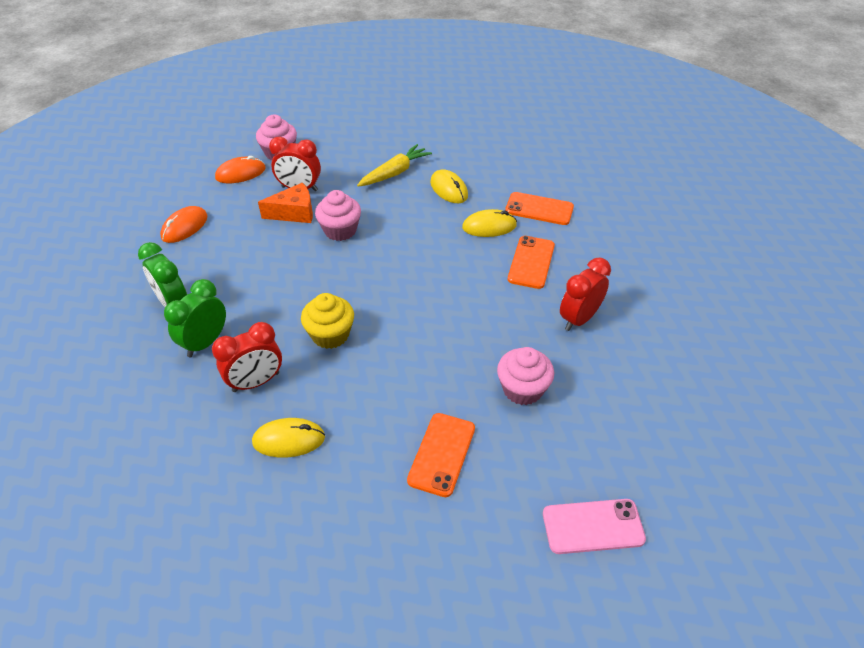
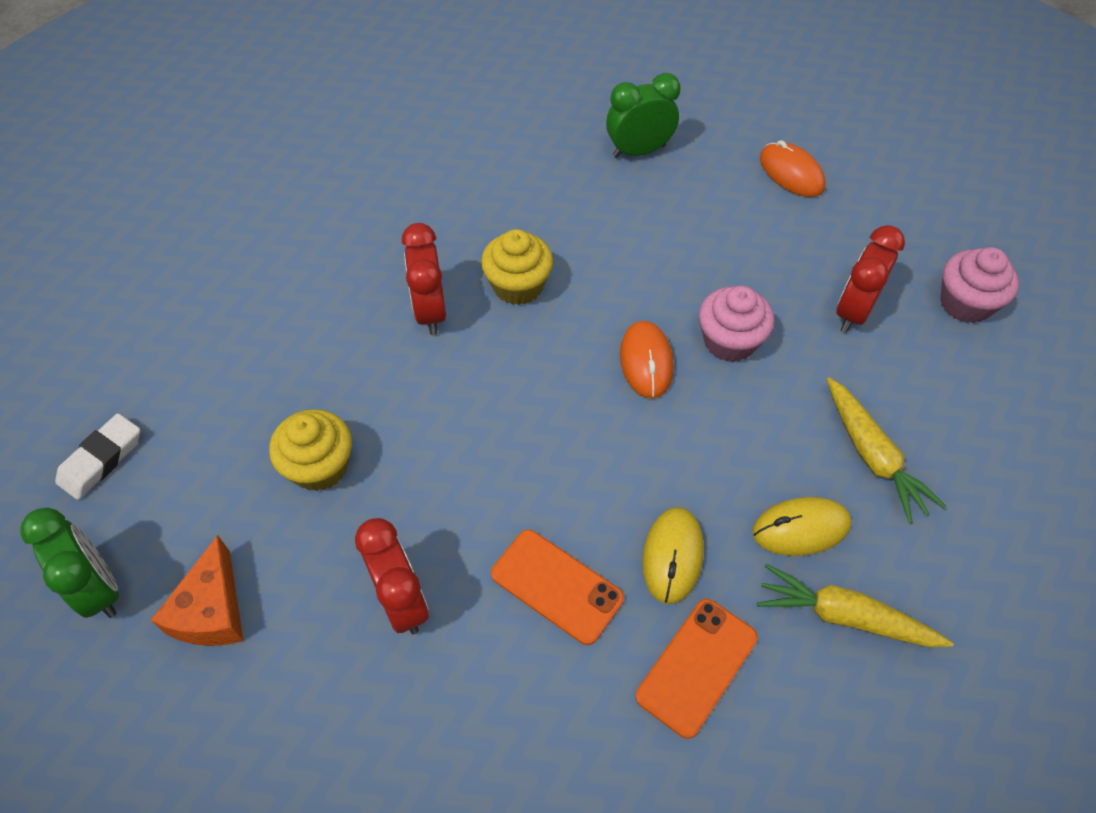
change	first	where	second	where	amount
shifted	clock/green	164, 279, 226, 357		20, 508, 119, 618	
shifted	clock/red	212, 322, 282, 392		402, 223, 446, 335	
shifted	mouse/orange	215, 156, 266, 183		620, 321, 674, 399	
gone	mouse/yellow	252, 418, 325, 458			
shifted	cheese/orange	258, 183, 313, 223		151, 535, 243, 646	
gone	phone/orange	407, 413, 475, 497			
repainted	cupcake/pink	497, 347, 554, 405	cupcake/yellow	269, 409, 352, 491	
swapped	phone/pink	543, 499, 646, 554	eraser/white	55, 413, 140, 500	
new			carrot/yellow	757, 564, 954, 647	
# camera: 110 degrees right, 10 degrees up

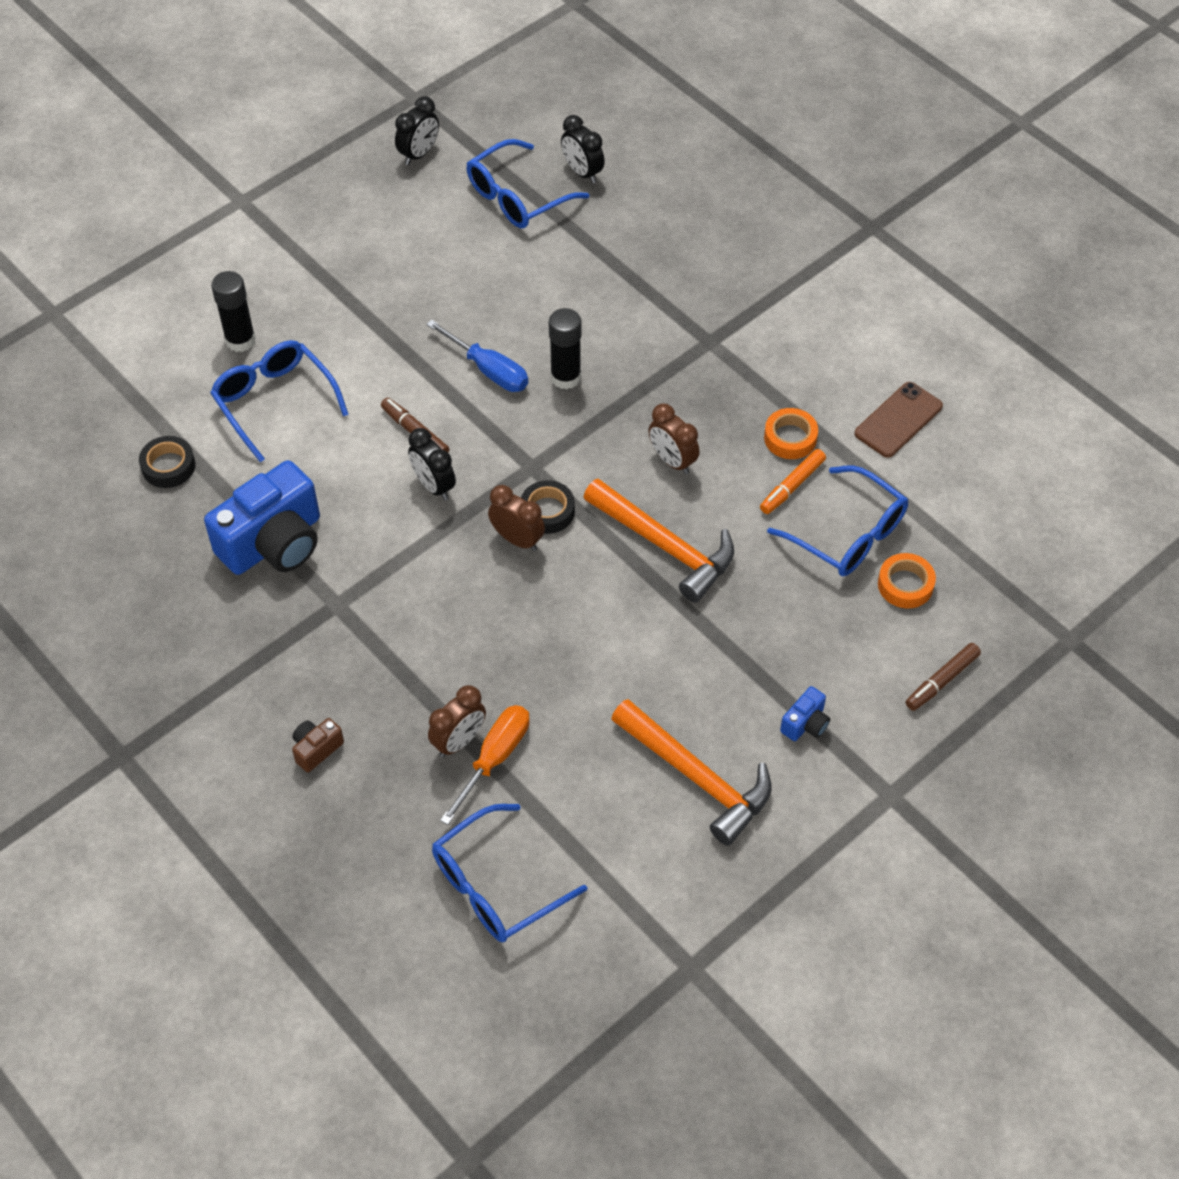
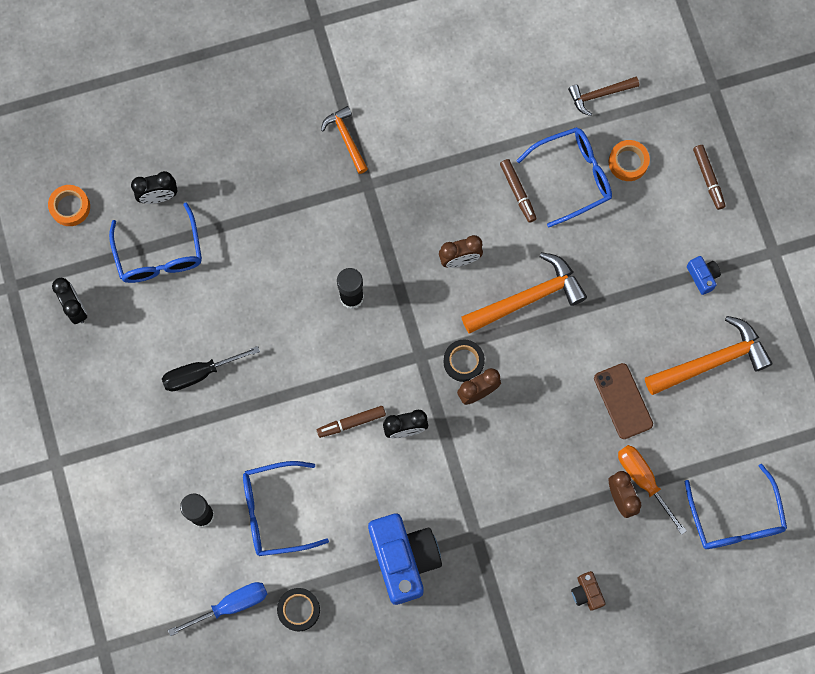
change	first	where	second	where	amount
shifted	screwdriver/blue	426, 319, 528, 392		168, 582, 267, 636	
repainted	marker/orange	760, 449, 826, 514	marker/brown	500, 159, 537, 223	
shifted	tape/orange	764, 408, 818, 459		48, 185, 90, 226	
shifted	phone/brown	854, 382, 943, 458		594, 363, 653, 439	
new			screwdriver/black	162, 346, 260, 391	
new			hammer/orange	321, 106, 368, 174	
new			hammer/brown	568, 77, 639, 116	
# camera: 65 degrees left, 20 degrees up

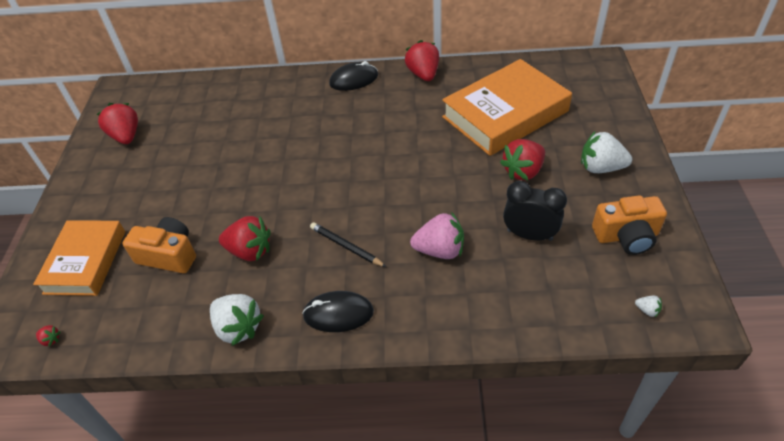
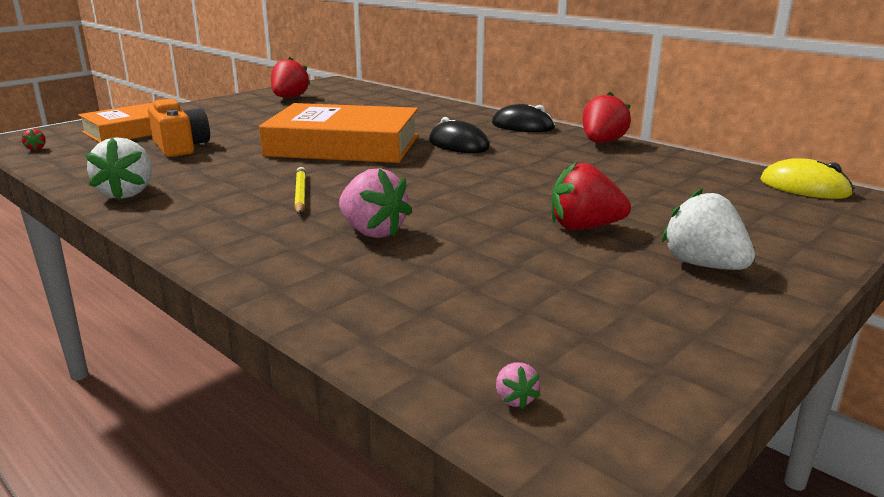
change	first	where	second	where	amount
gone	strawberry/red	219, 216, 271, 261			
shifted	mouse/black	302, 291, 374, 332		429, 117, 490, 153	
repainted	pencil/black	310, 222, 386, 267	pencil/yellow	295, 167, 306, 215	
shifted	book/orange	442, 59, 572, 156		259, 103, 418, 163	
gone	clock/black	503, 181, 567, 241			
gone	camera/orange	592, 195, 667, 255			
repainted	strawberry/white	635, 296, 662, 317	strawberry/pink	496, 362, 541, 410	
new			mouse/yellow	760, 159, 854, 199	
# camera: 40 degrees right, 25 degrees down

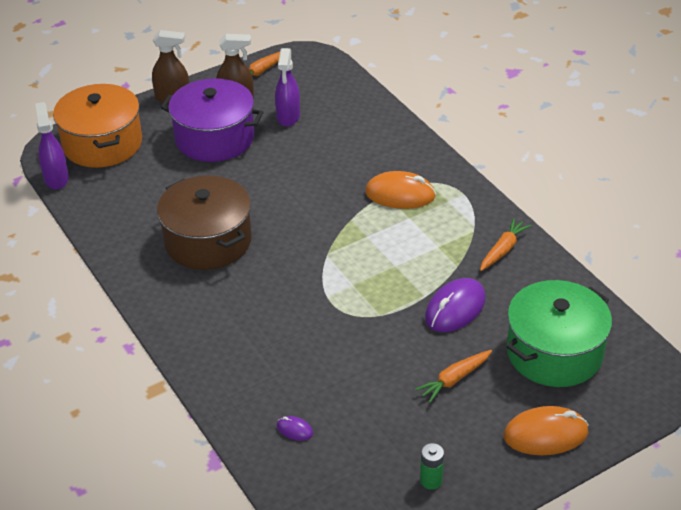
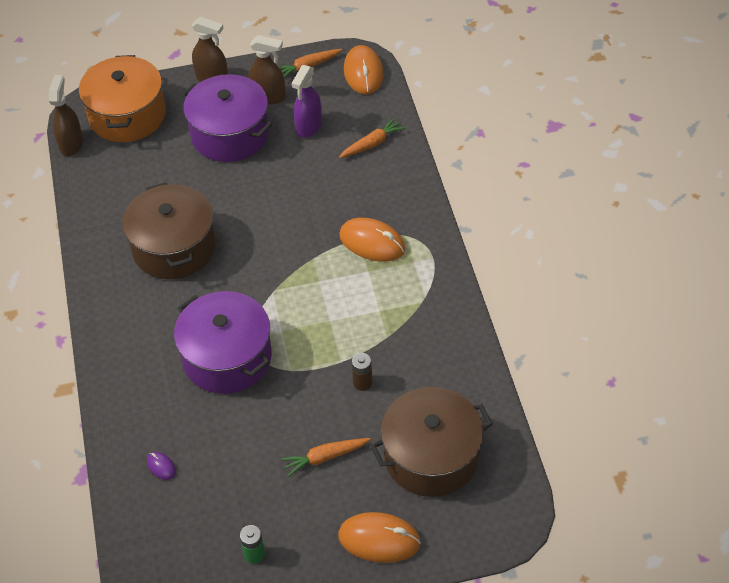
change	first	where	second	where	amount
repainted	spray bottle/purple	35, 102, 69, 190	spray bottle/brown	49, 75, 83, 156	
swapped	mouse/purple	425, 278, 486, 332	battery/brown	352, 353, 372, 391	
shifted	carrot/orange	480, 218, 531, 271		339, 118, 406, 158	
repainted	pot/green	507, 280, 612, 387	pot/brown	371, 387, 493, 497	
new			pot/purple	174, 291, 272, 394	
new			mouse/orange	344, 45, 384, 94	
# camera: 20 degrees right, 10 degrees up

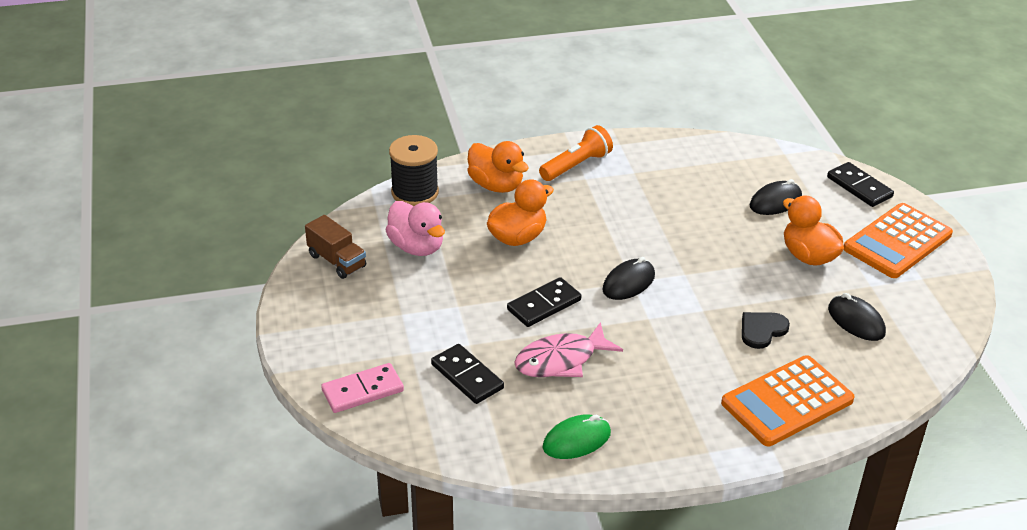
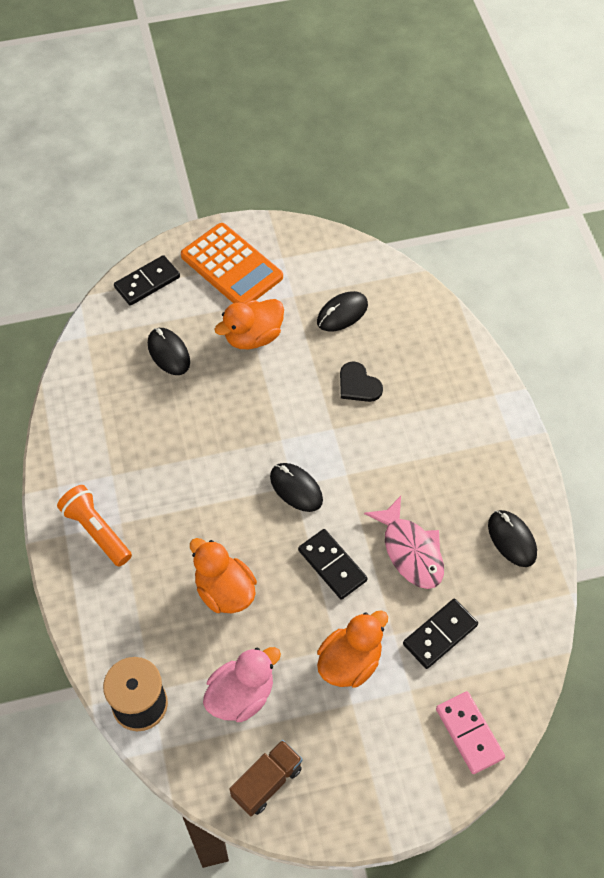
change	first	where	second	where	amount
shifted	duck/orange	467, 141, 529, 193		317, 610, 388, 687	
repainted	mouse/green	543, 414, 611, 459	mouse/black	488, 510, 537, 567	
gone	calculator/orange	721, 355, 855, 446			
# camera: 90 degrees left, 20 degrees up

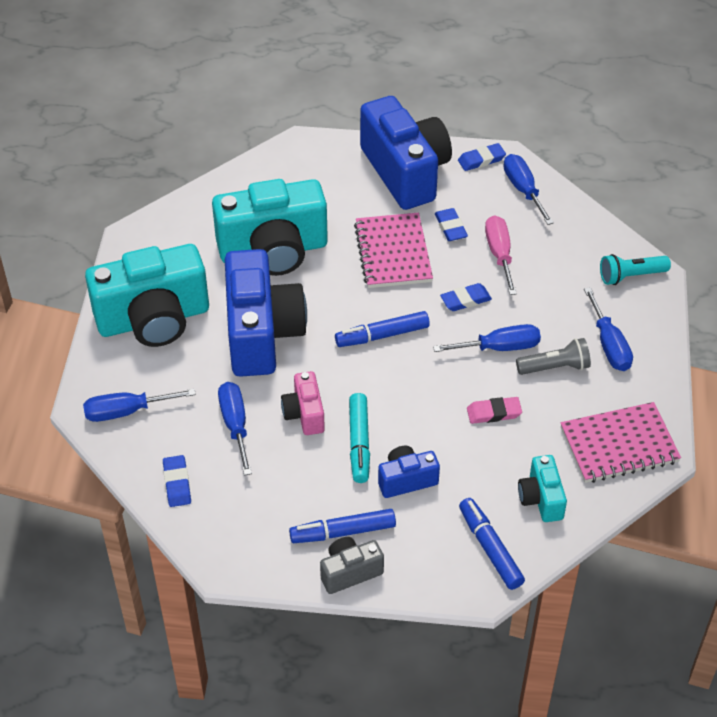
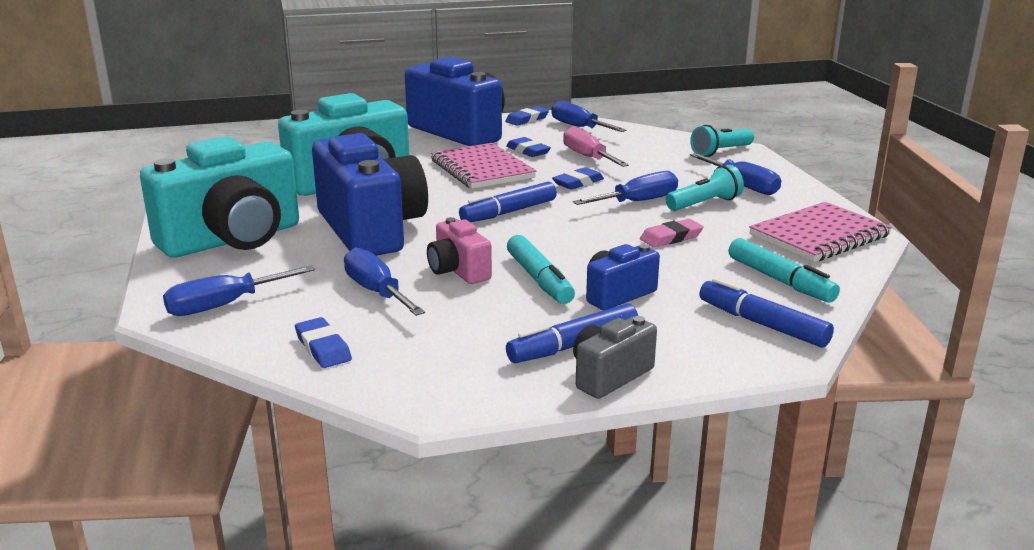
change	first	where	second	where	amount
repainted	flashlight/grey	516, 338, 591, 375	flashlight/turquoise	666, 165, 744, 211	
swapped	camera/turquoise	518, 455, 567, 522	marker/turquoise	729, 238, 840, 303	
# camera: 20 degrees left, 25 degrees down

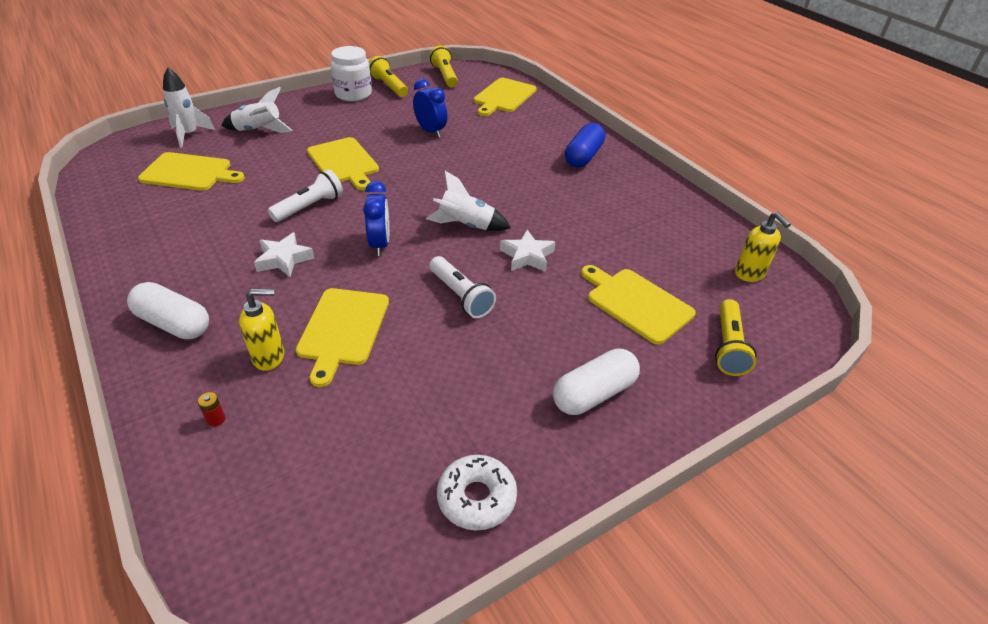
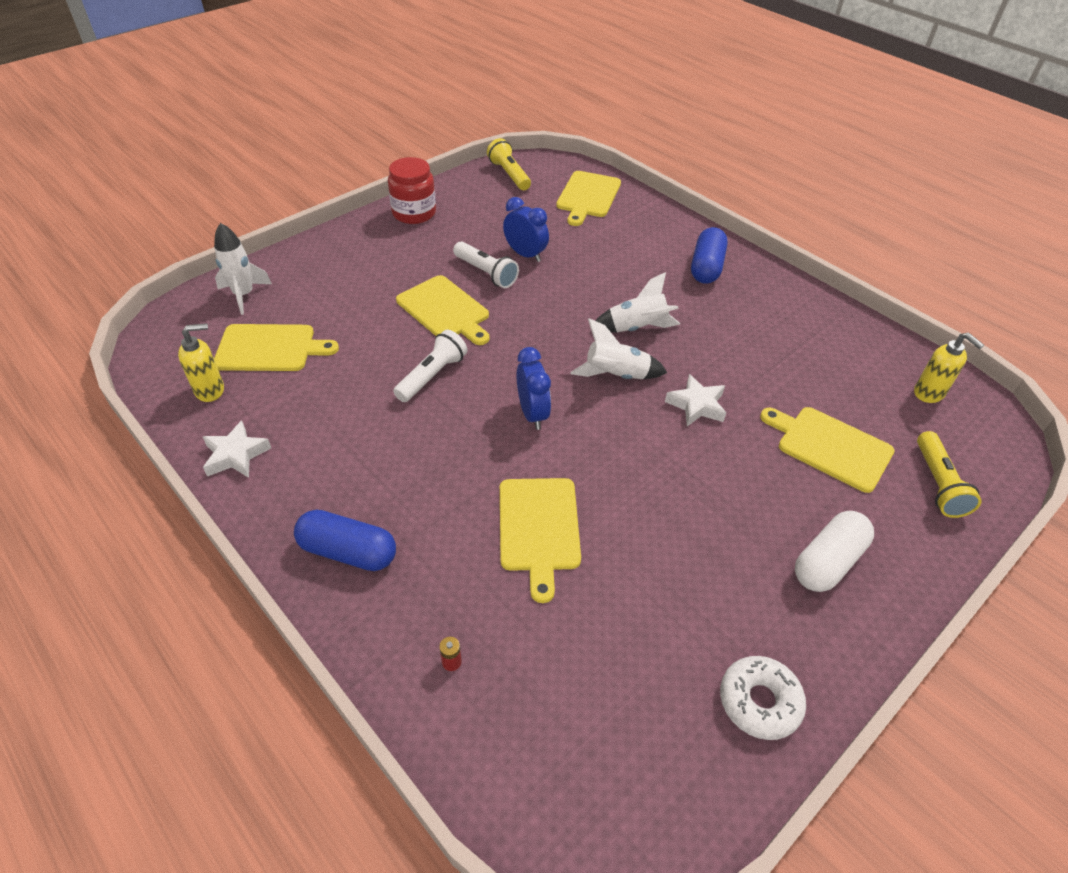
change	first	where	second	where	amount
repainted	capsule/white	127, 282, 209, 339	capsule/blue	294, 510, 396, 571	
shifted	rocket/white	221, 87, 293, 133		595, 272, 680, 333	
shifted	soap dispenser/yellow	239, 289, 284, 371		178, 323, 224, 402	
shifted	star/white	254, 232, 314, 277		203, 421, 271, 478	
repainted	jar/white	330, 46, 372, 101	jar/red	388, 157, 436, 224	
gone	flashlight/yellow	369, 56, 408, 97			
shifted	flashlight/white	430, 256, 496, 318		453, 241, 519, 288	
# camera: 10 degrees left, 5 degrees up

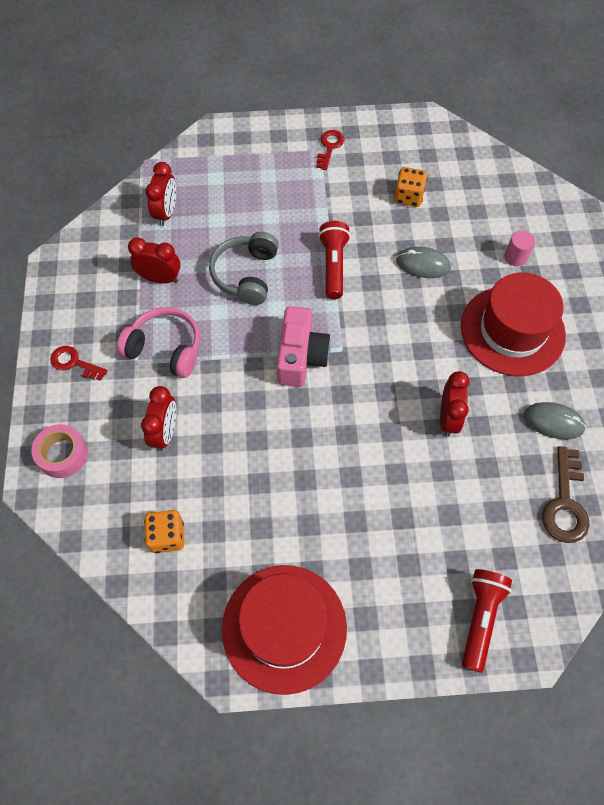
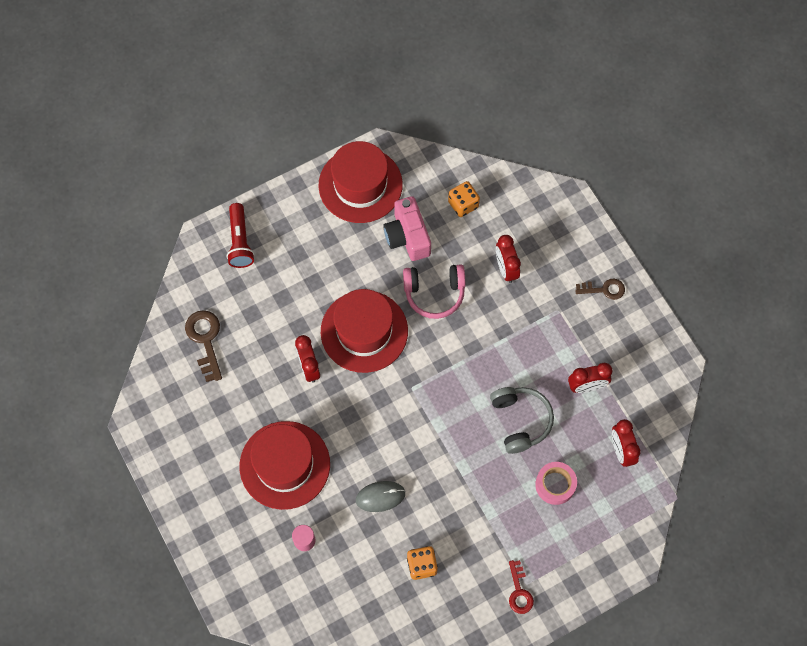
change	first	where	second	where	amount
shifted	tape/pink	31, 424, 88, 478		535, 462, 577, 505	
repainted	key/red	50, 346, 108, 381	key/brown	575, 279, 625, 300	
shifted	headphones/pink	117, 307, 200, 378		403, 264, 465, 319	
shifted	camera/pink	276, 306, 331, 387		383, 196, 431, 261	
gone	flashlight/red	318, 221, 351, 299			
gone	mouse/grey	524, 402, 586, 439			
new			hat/red	321, 289, 408, 373	
# camera: 155 degrees right, 5 degrees up

